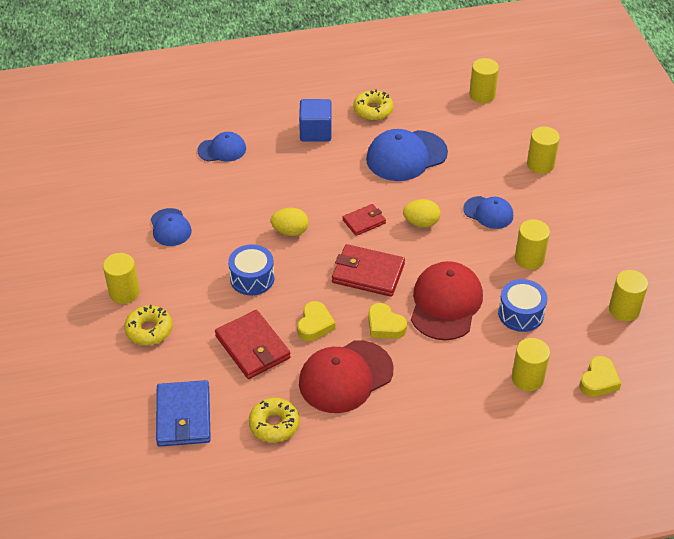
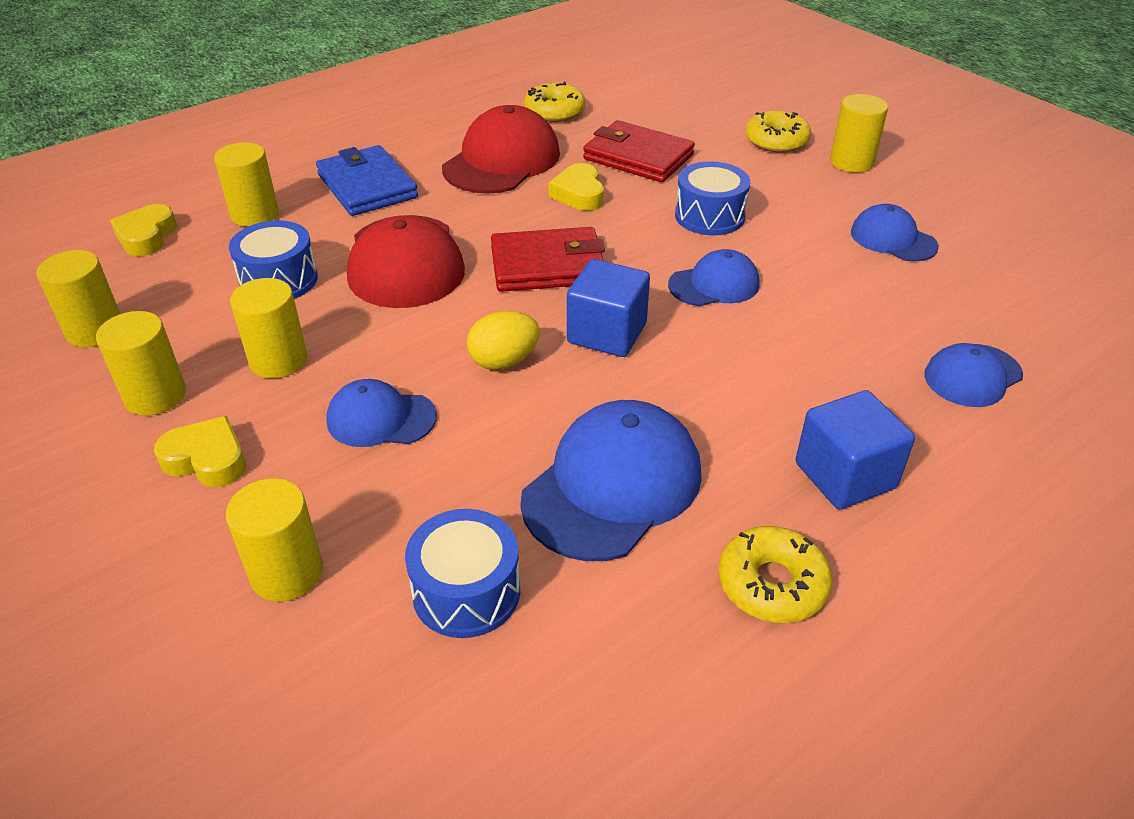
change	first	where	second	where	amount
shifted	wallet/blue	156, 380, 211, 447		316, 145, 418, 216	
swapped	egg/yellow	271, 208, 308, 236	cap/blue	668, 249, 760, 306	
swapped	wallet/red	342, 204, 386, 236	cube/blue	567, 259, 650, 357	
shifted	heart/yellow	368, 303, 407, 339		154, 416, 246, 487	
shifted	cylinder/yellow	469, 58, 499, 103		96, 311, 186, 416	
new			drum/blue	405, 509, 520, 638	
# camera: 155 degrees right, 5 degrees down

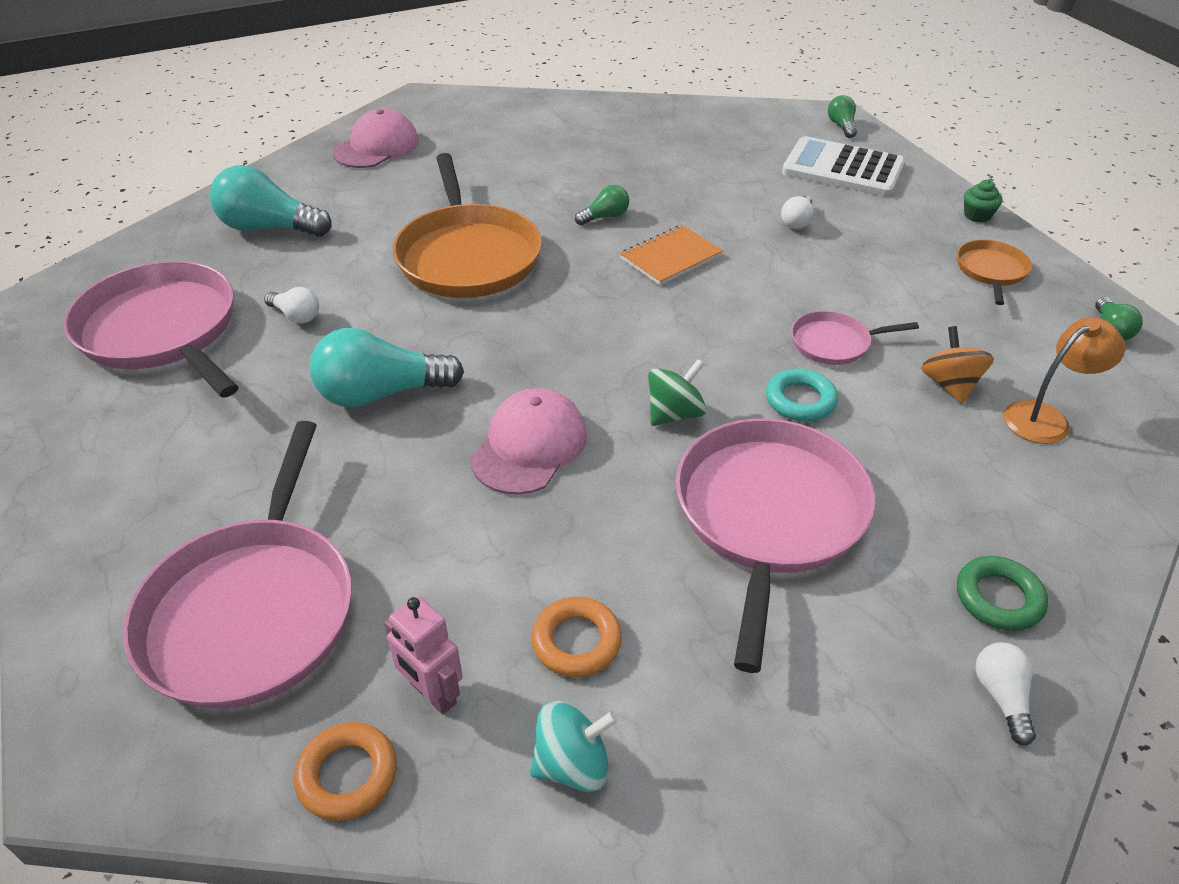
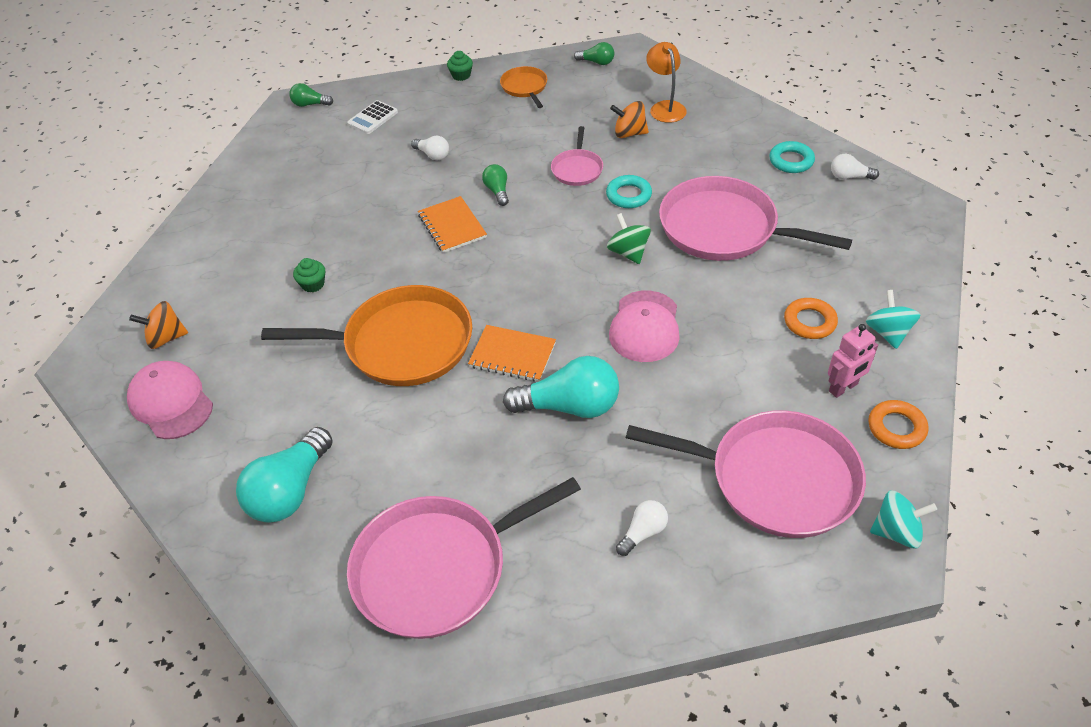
change	first	where	second	where	amount
shifted	light bulb/white	264, 287, 319, 323		616, 500, 668, 556	
rotated	light bulb/turquoise	310, 328, 464, 408		503, 356, 619, 418	90 degrees counterclockwise
rotated	cap/pink	470, 388, 587, 495		609, 290, 680, 362	120 degrees counterclockwise
shifted	light bulb/green	575, 185, 629, 225		482, 164, 509, 206	
scaled	calculator/white	782, 136, 905, 197		347, 100, 398, 134	x0.53
rotated	pan/orange	957, 240, 1032, 305		500, 66, 547, 108	45 degrees clockwise
repainted	ring/green	957, 556, 1048, 631	ring/turquoise	769, 141, 815, 173	
new			spinning top/orange	129, 301, 188, 349	
new			cupcake/green	293, 258, 325, 292	
new			notebook/orange	468, 325, 556, 382	
new			spinning top/turquoise	870, 490, 937, 548	
# camera: 75 degrees left, 5 degrees up

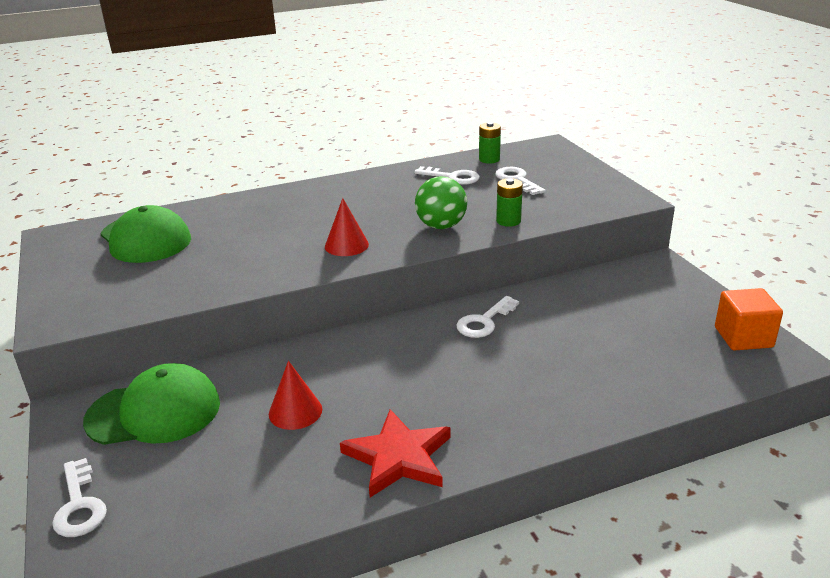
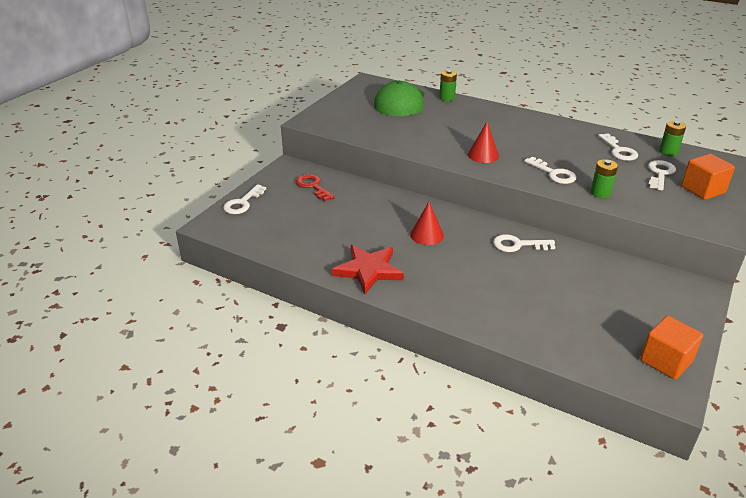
change	first	where	second	where	amount
swapped	cap/green	83, 363, 220, 445	key/red	296, 174, 335, 201	
shifted	cone/red	269, 361, 322, 430		410, 202, 444, 245	
swapped	ball/green	415, 176, 467, 229	key/white	524, 156, 576, 184	
new			battery/green	439, 70, 457, 101	
new			cube/orange	681, 154, 735, 200	
# camera: 50 degrees right, 5 degrees up

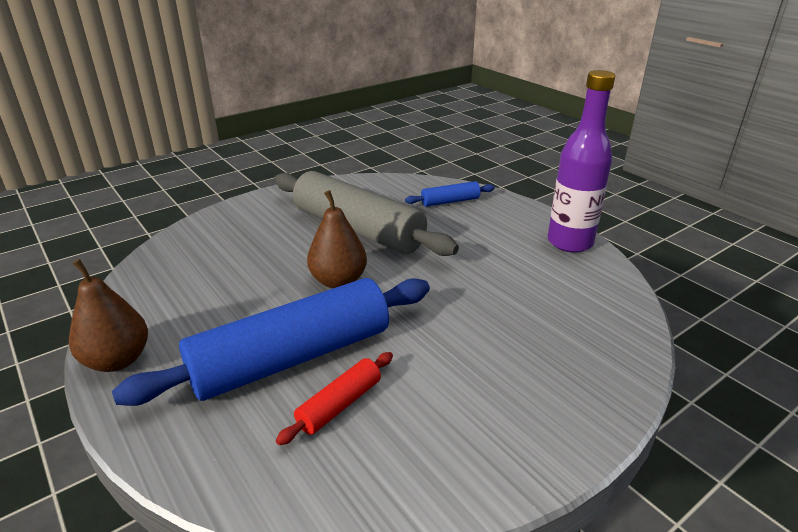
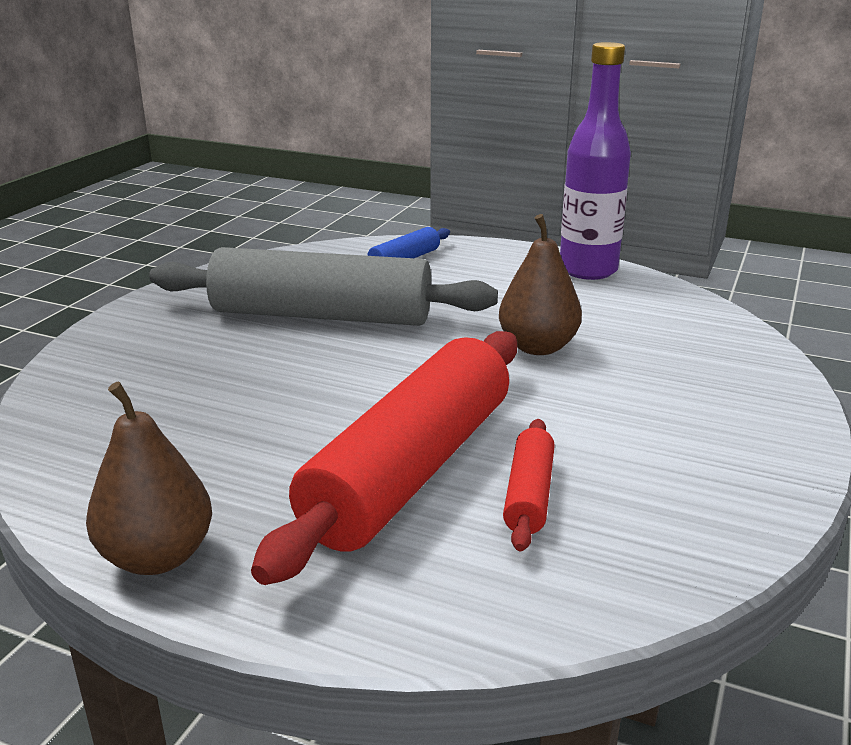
change	first	where	second	where	amount
repainted	rolling pin/blue	112, 278, 430, 406	rolling pin/red	251, 331, 517, 585	
shifted	pear/brown	307, 190, 367, 288		499, 214, 582, 355	
# camera: 30 degrees left, 5 degrees down

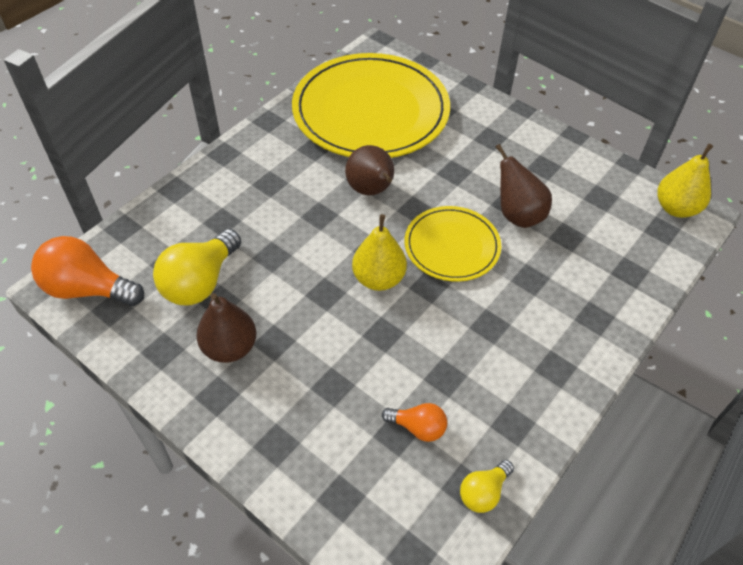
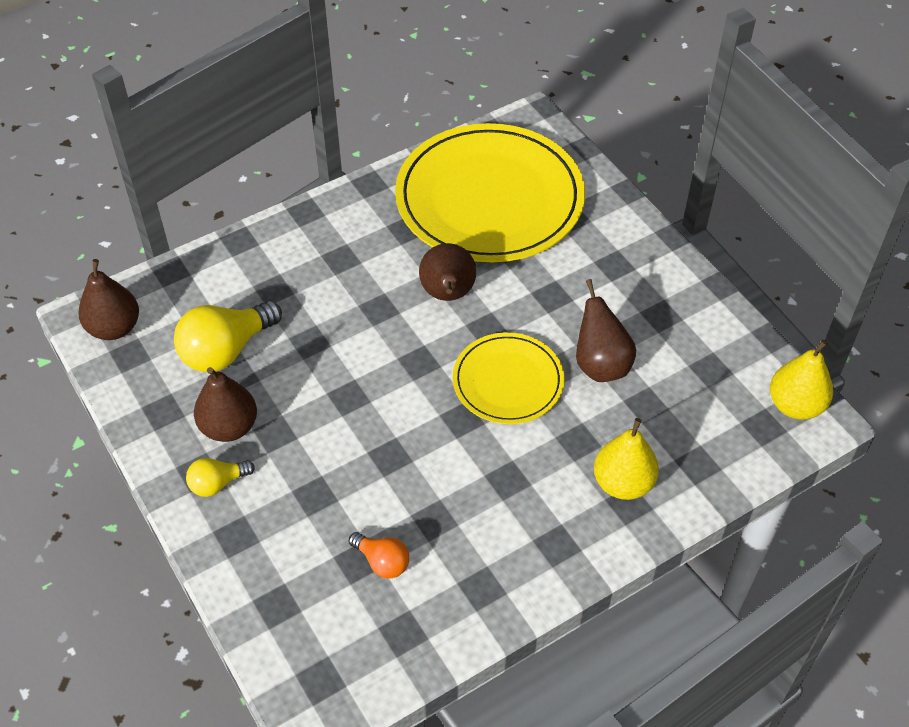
change	first	where	second	where	amount
swapped	light bulb/orange	31, 236, 144, 306	pear/brown	78, 259, 139, 340	
shifted	pear/yellow	352, 214, 407, 291		594, 418, 659, 500	
shifted	light bulb/yellow	460, 460, 514, 513		186, 458, 255, 497	
# camera: 20 degrees right, 0 degrees up

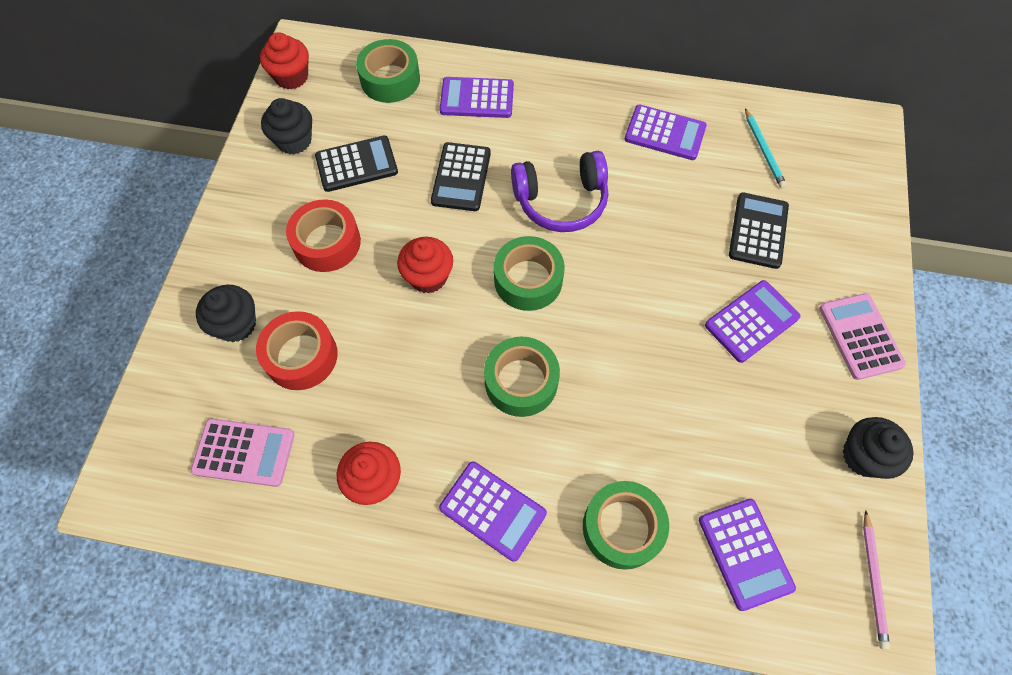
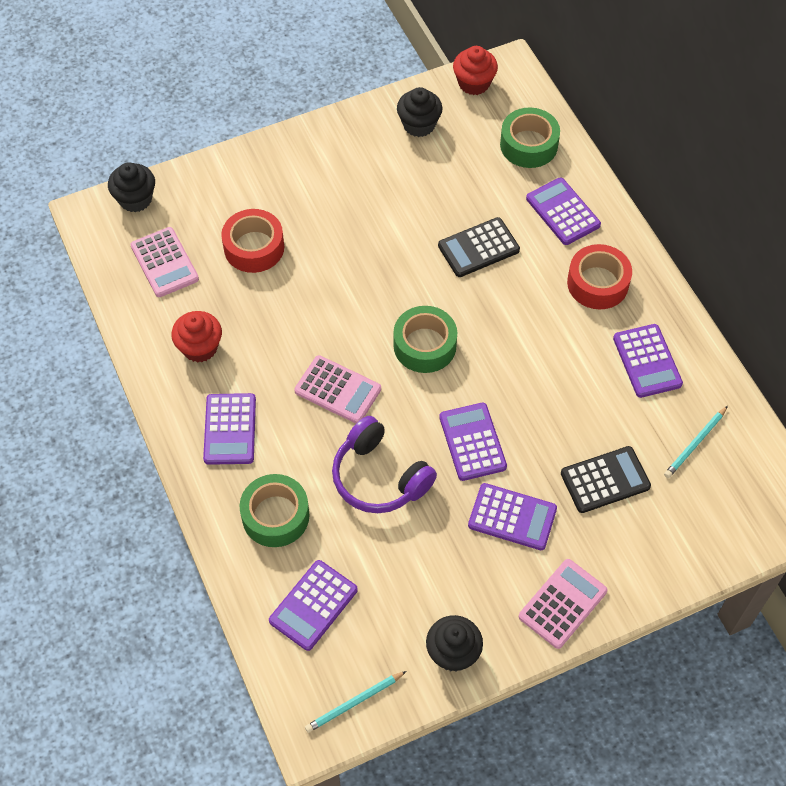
change	first	where	second	where	amount
shifted	cupcake/black	196, 285, 256, 342		108, 162, 155, 212	
shifted	tape/red	286, 199, 361, 272		567, 244, 632, 309	
gone	calculator/black	315, 135, 398, 192			
gone	cupcake/red	397, 237, 453, 293			
swapped	tape/green	484, 336, 560, 417	calculator/pink	294, 355, 381, 424	
shifted	headphones/purple	511, 151, 608, 232		332, 416, 437, 513	
repainted	pencil/pink	863, 510, 890, 650	pencil/turquoise	305, 671, 407, 733	
new			calculator/purple	439, 403, 507, 481	
# camera: 55 degrees right, 5 degrees down

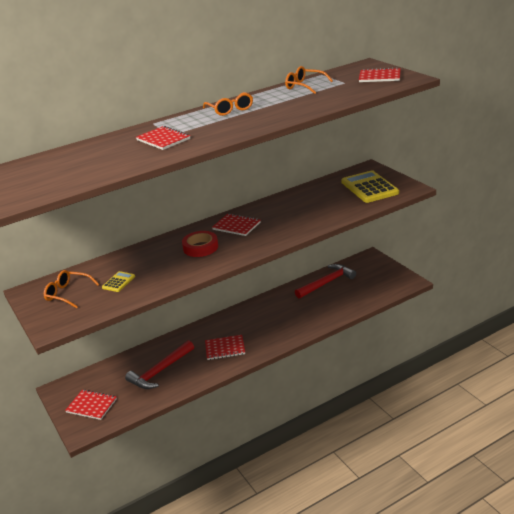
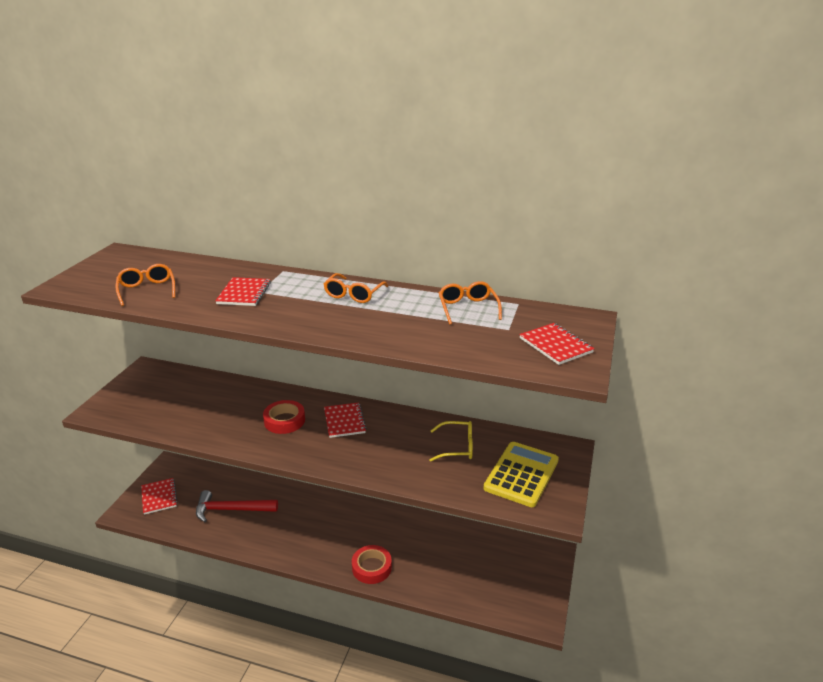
change	first	where	second	where	amount
shifted	glasses/orange	44, 270, 99, 308		115, 264, 175, 306	
gone	calculator/yellow	102, 271, 135, 292			
gone	notebook/red	205, 335, 245, 360			
gone	hammer/red	295, 264, 356, 298			
new			tape/red	352, 545, 392, 584	
new			glasses/yellow	429, 421, 473, 462	
# camera: 45 degrees right, 0 degrees up

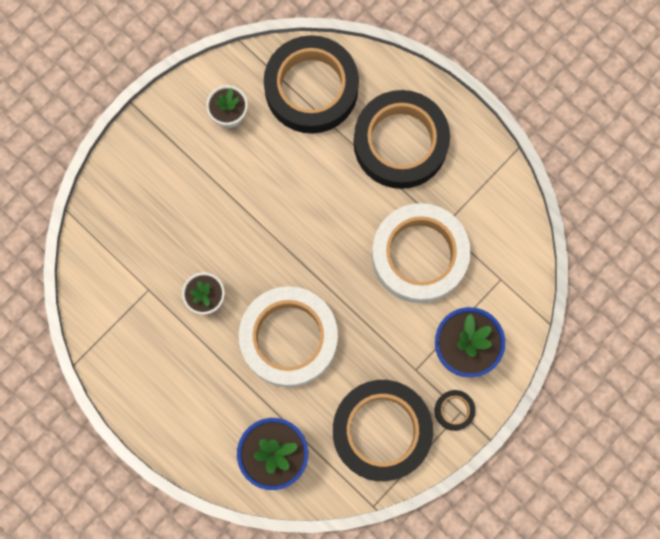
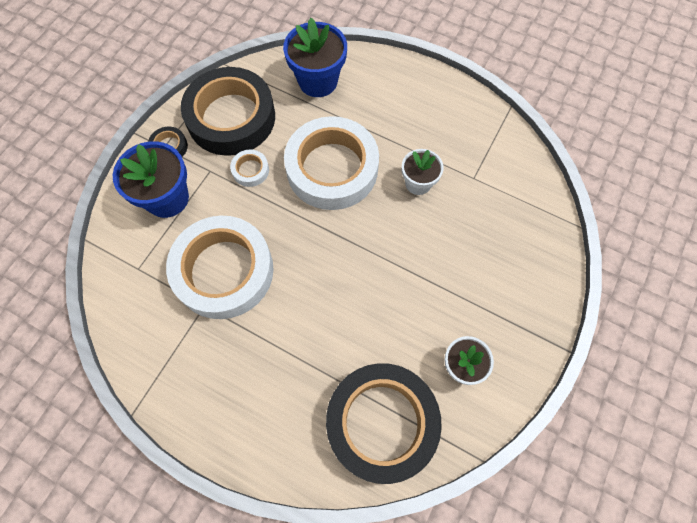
change	first	where	second	where	amount
gone	tape/black	354, 90, 450, 189			
new			tape/white	230, 149, 269, 187	
# camera: 165 degrees right, 10 degrees down

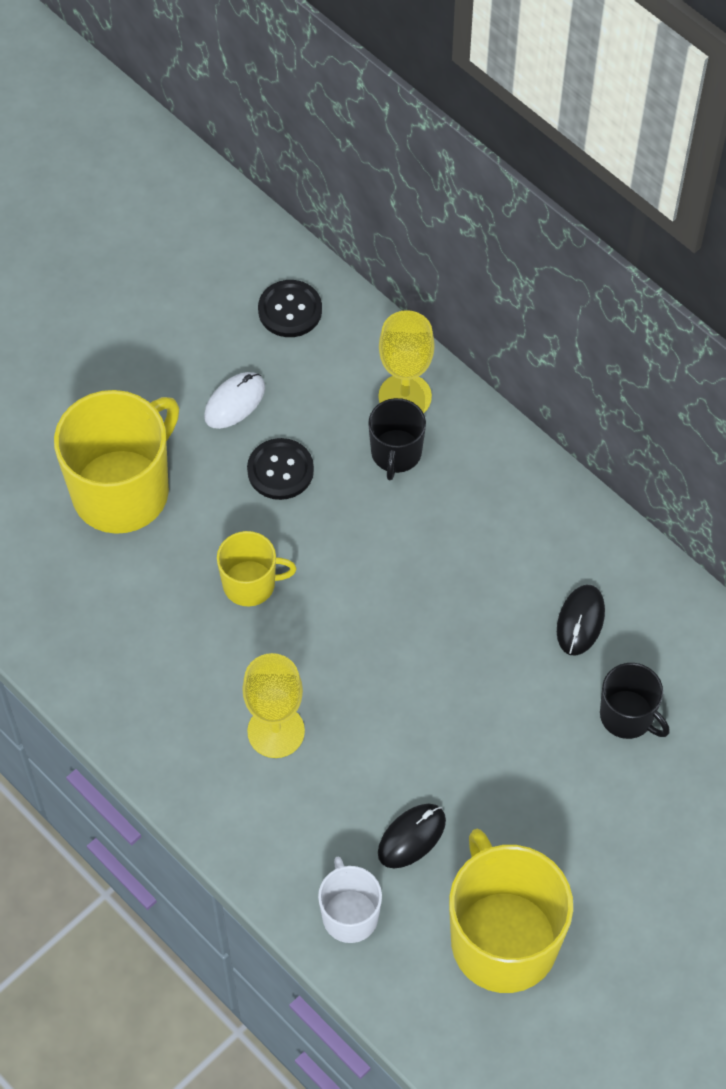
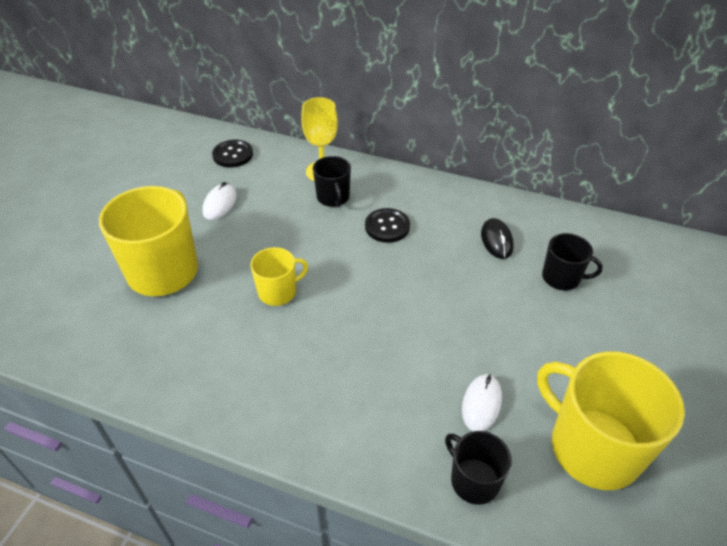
change	first	where	second	where	amount
gone	goblet/yellow	242, 653, 305, 758			
shifted	button/black	247, 438, 314, 500		365, 208, 410, 243	
repainted	mug/white	318, 856, 382, 943	mug/black	445, 431, 512, 505	
repainted	mouse/black	378, 804, 446, 868	mouse/white	462, 374, 502, 431	
# camera: 25 degrees left, 15 degrees down

